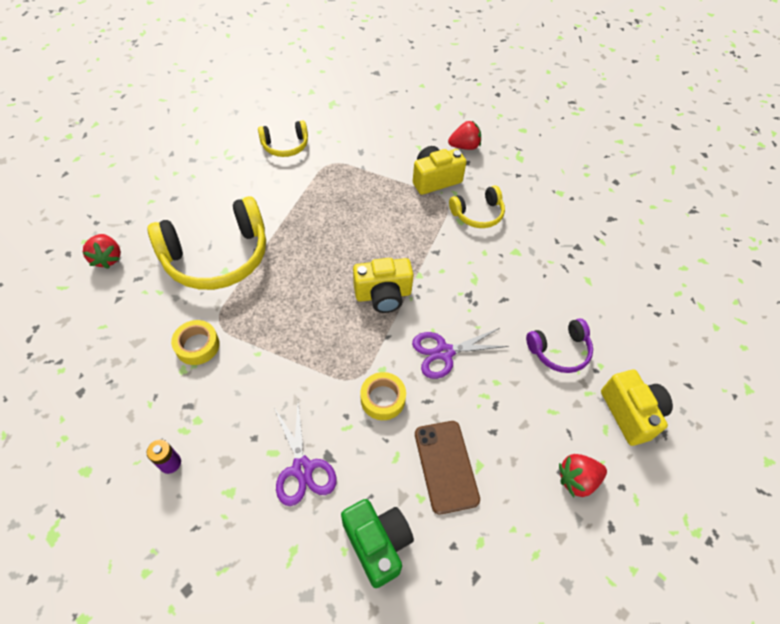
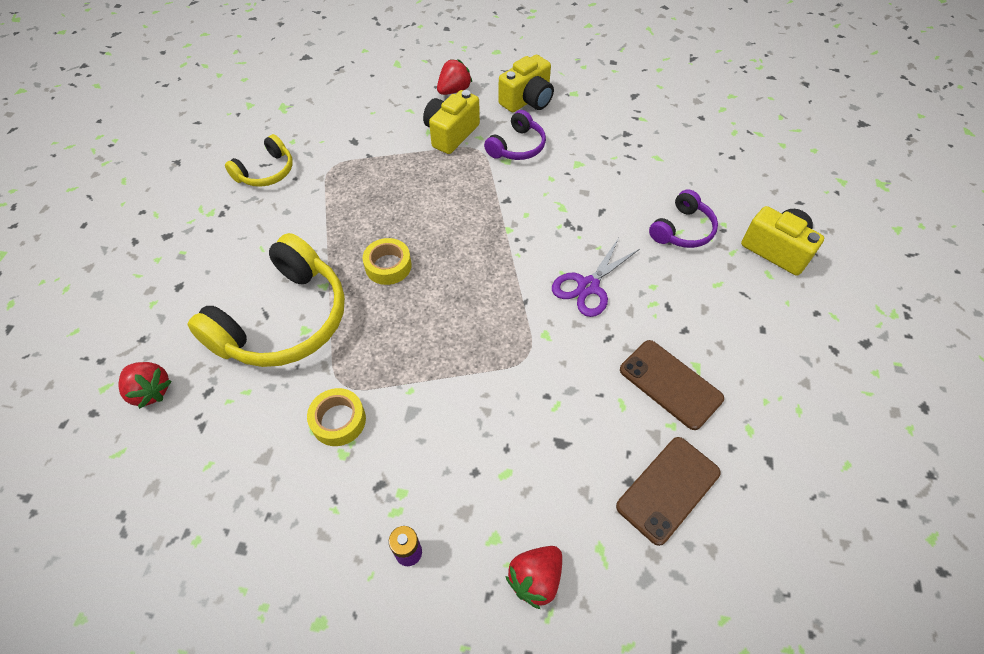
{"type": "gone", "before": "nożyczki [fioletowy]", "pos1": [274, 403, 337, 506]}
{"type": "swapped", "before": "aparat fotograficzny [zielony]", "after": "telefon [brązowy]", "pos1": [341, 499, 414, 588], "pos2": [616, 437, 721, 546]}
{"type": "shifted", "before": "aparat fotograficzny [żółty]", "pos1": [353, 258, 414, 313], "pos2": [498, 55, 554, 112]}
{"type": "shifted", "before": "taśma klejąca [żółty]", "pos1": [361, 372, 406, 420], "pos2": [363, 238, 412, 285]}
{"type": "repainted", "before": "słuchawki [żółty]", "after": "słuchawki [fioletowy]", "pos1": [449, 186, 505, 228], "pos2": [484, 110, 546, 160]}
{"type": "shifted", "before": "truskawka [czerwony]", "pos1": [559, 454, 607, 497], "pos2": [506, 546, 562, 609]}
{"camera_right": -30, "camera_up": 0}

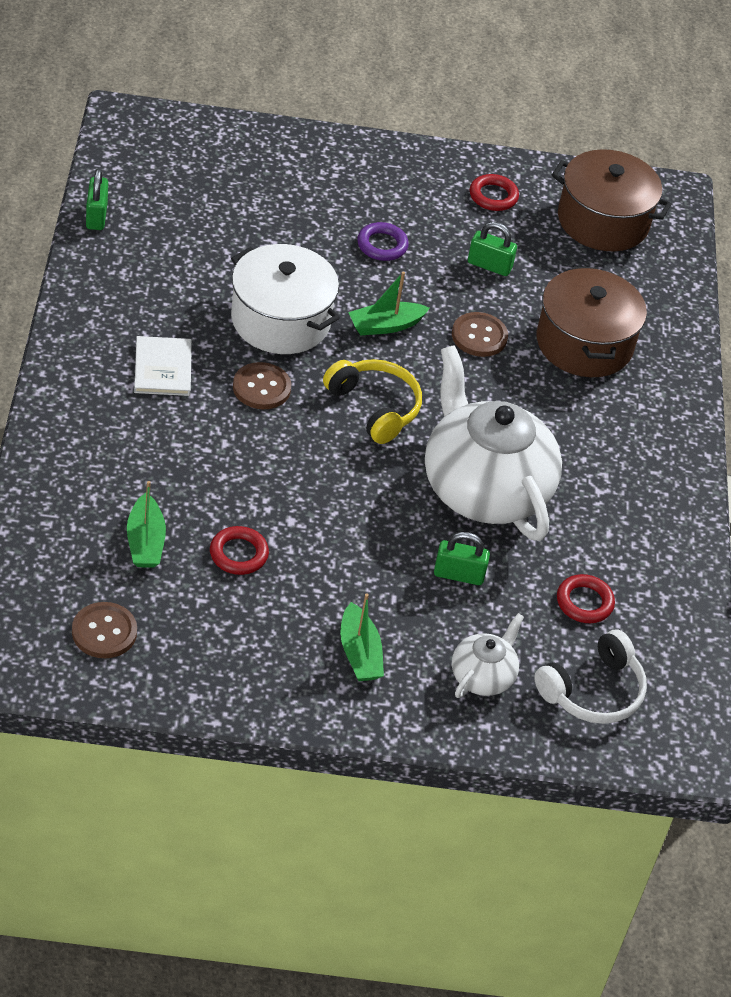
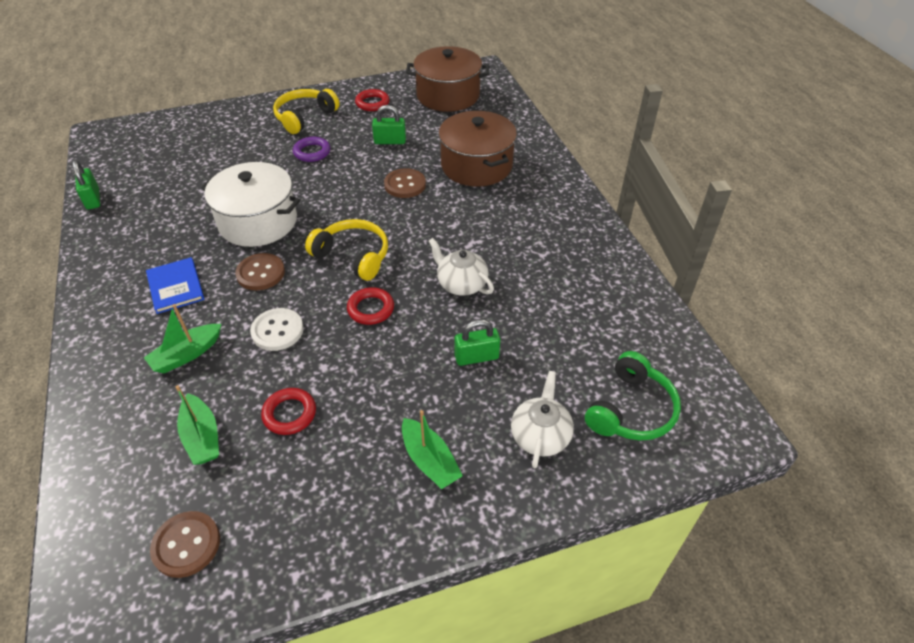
{"type": "repainted", "before": "książka [biały]", "after": "książka [niebieski]", "pos1": [134, 336, 192, 396], "pos2": [146, 257, 204, 314]}
{"type": "shifted", "before": "łódka [zielony]", "pos1": [348, 272, 430, 335], "pos2": [144, 304, 221, 373]}
{"type": "scaled", "before": "imbryk [biały]", "pos1": [425, 345, 562, 541], "pos2": [428, 238, 494, 296], "scale": 0.46}
{"type": "repainted", "before": "słuchawki [biały]", "after": "słuchawki [zielony]", "pos1": [534, 630, 647, 724], "pos2": [585, 351, 681, 441]}
{"type": "shifted", "before": "pierścień [czerwony]", "pos1": [557, 574, 615, 623], "pos2": [347, 287, 394, 325]}
{"type": "new", "after": "guzik [biały]", "pos2": [250, 308, 304, 351]}
{"type": "new", "after": "słuchawki [żółty]", "pos2": [273, 89, 340, 134]}
{"camera_right": -15, "camera_up": 0}

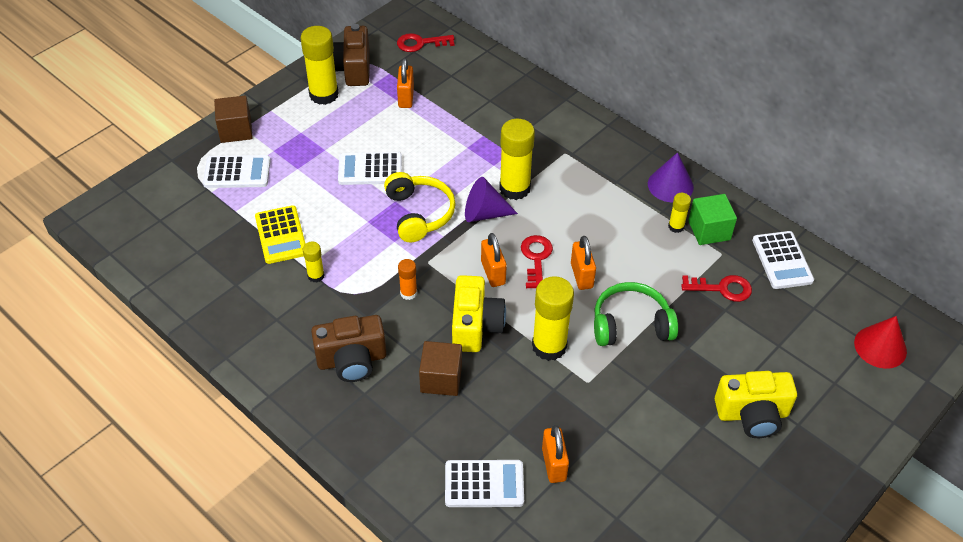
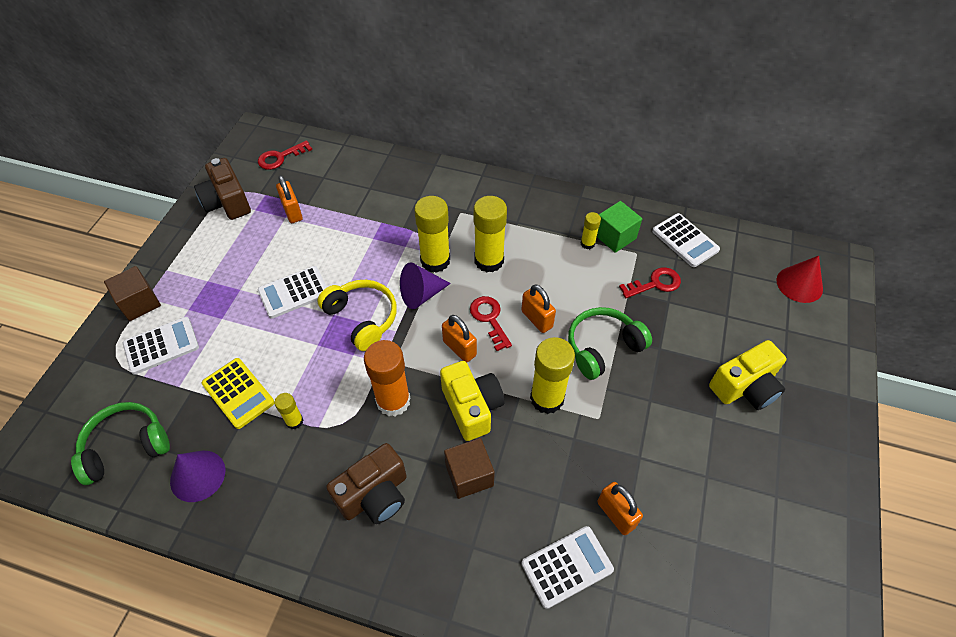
{"type": "shifted", "before": "klej w sztyfcie [żółty]", "pos1": [301, 26, 339, 105], "pos2": [474, 196, 507, 272]}
{"type": "scaled", "before": "klej w sztyfcie [pomarańczowy]", "pos1": [398, 259, 417, 300], "pos2": [364, 340, 411, 416], "scale": 1.99}
{"type": "shifted", "before": "stożek [fioletowy]", "pos1": [648, 152, 694, 202], "pos2": [170, 451, 225, 502]}
{"type": "new", "after": "słuchawki [zielony]", "pos2": [71, 402, 170, 485]}
{"camera_right": -25, "camera_up": 5}

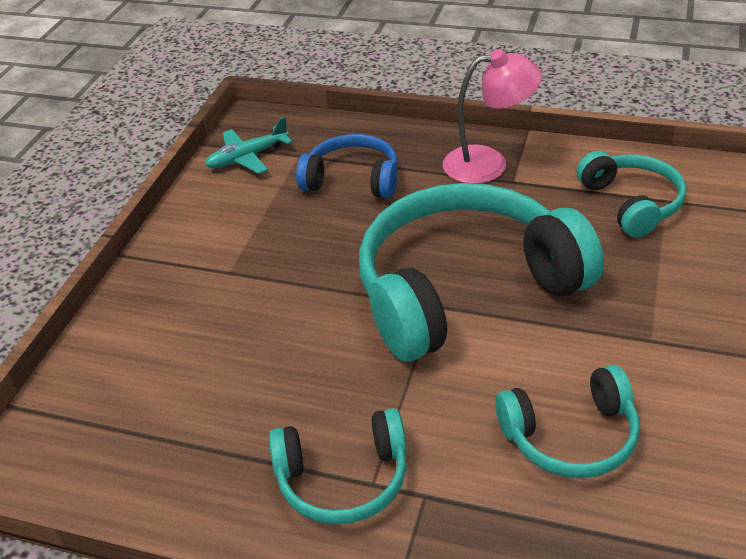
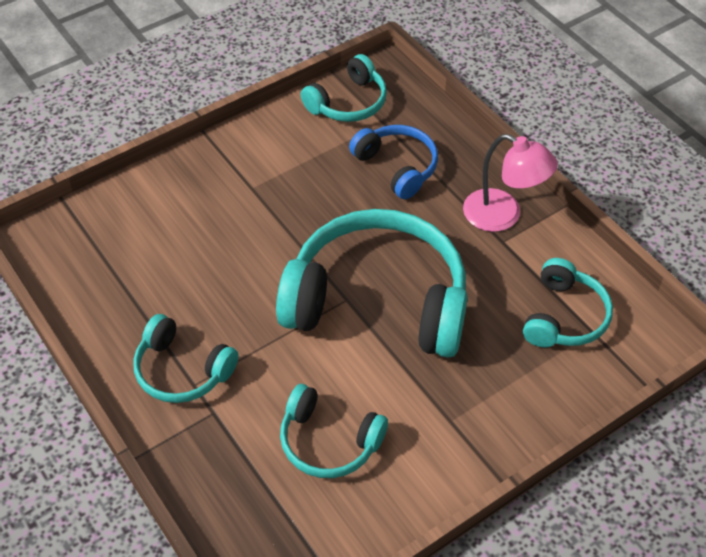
{"type": "swapped", "before": "samolot [turkusowy]", "after": "słuchawki [turkusowy]", "pos1": [205, 117, 292, 174], "pos2": [301, 54, 387, 122]}
{"camera_right": 35, "camera_up": 10}

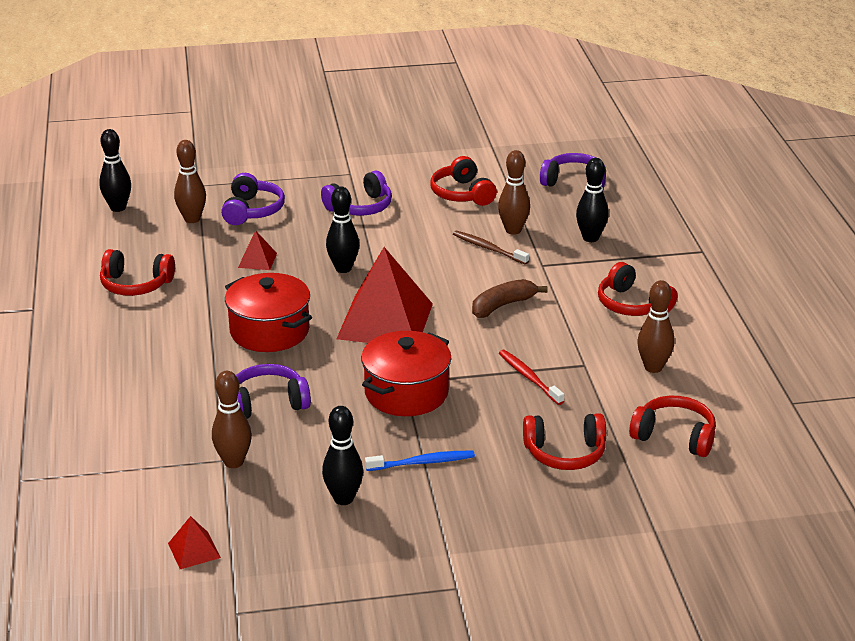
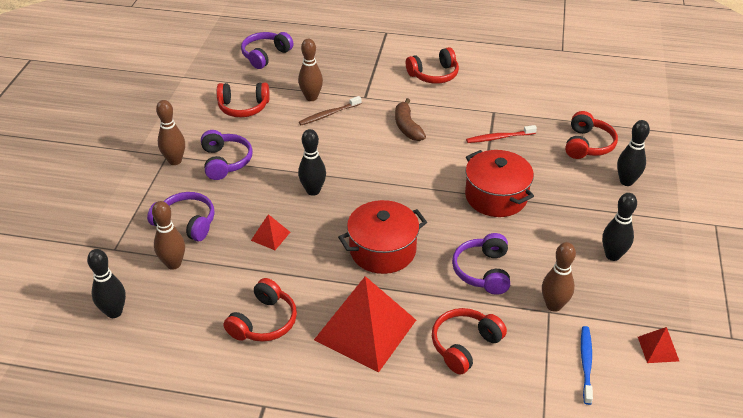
{"type": "shifted", "before": "piramida [czerwony]", "pos1": [337, 247, 433, 343], "pos2": [314, 276, 416, 373]}
{"type": "shifted", "before": "szczoteczka do zębów [niebieski]", "pos1": [365, 451, 475, 471], "pos2": [581, 326, 593, 405]}
{"type": "shifted", "before": "kręgiel [czarny]", "pos1": [576, 158, 609, 242], "pos2": [617, 120, 650, 186]}
{"type": "shifted", "before": "słuchawki [czerwony]", "pos1": [629, 396, 716, 457], "pos2": [432, 308, 507, 375]}
{"type": "shifted", "before": "kręgiel [brązowy]", "pos1": [637, 280, 674, 373], "pos2": [156, 100, 185, 165]}
{"camera_right": -70, "camera_up": 10}

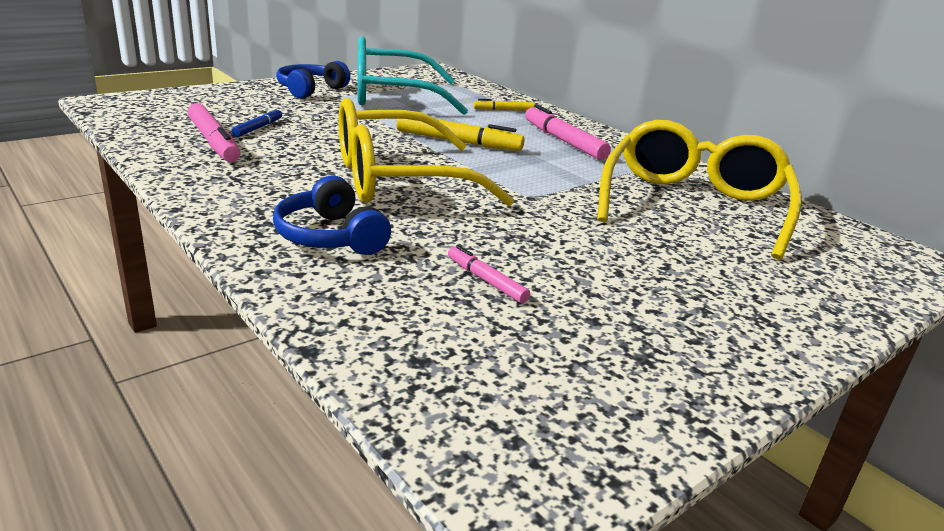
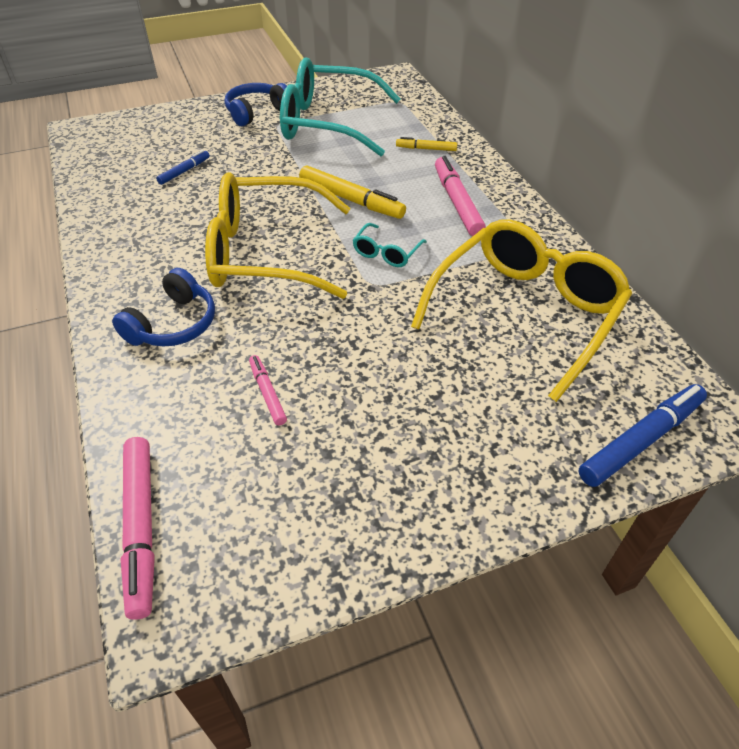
{"type": "shifted", "before": "flamaster [różowy]", "pos1": [187, 103, 241, 162], "pos2": [121, 437, 155, 620]}
{"type": "rotated", "before": "słuchawki [niebieski]", "pos1": [273, 176, 391, 255], "pos2": [112, 268, 215, 347], "turn": -135}
{"type": "new", "after": "okulary [turkusowy]", "pos2": [352, 223, 427, 267]}
{"type": "new", "after": "flamaster [niebieski]", "pos2": [578, 384, 707, 487]}
{"camera_right": 20, "camera_up": 20}

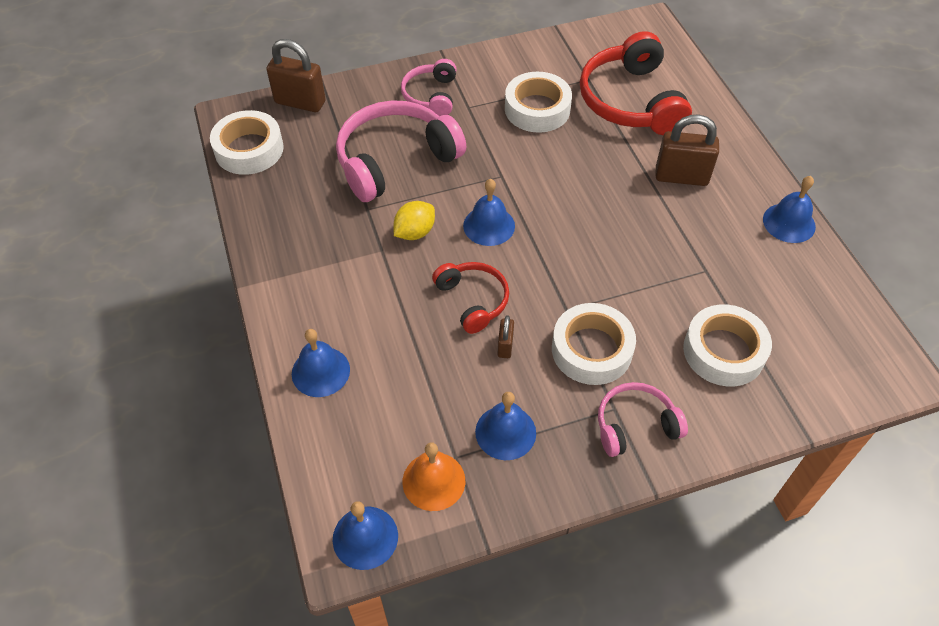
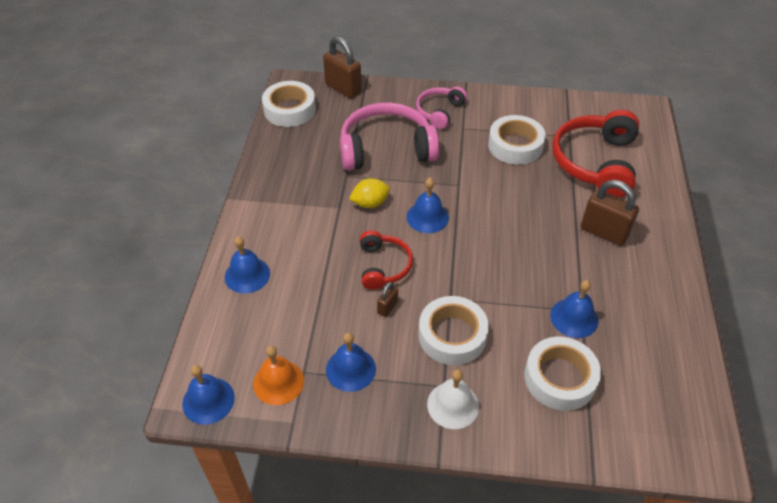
{"type": "swapped", "before": "słuchawki [różowy]", "after": "dzwonek [biały]", "pos1": [598, 382, 688, 457], "pos2": [427, 369, 479, 429]}
{"type": "shifted", "before": "dzwonek [niebieski]", "pos1": [763, 176, 816, 243], "pos2": [550, 280, 598, 338]}
{"camera_right": 25, "camera_up": -5}

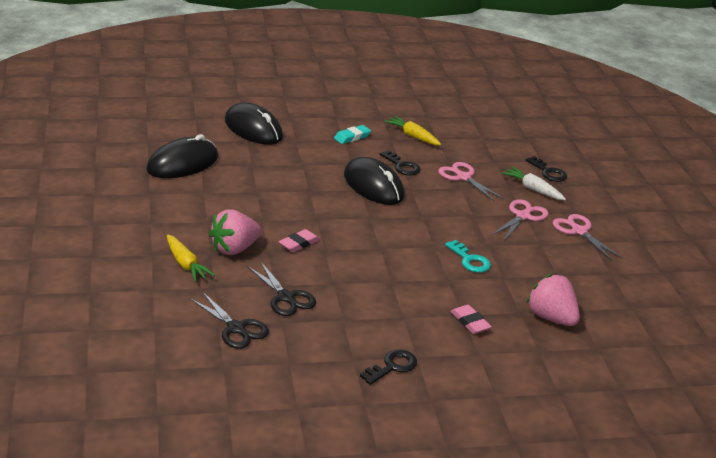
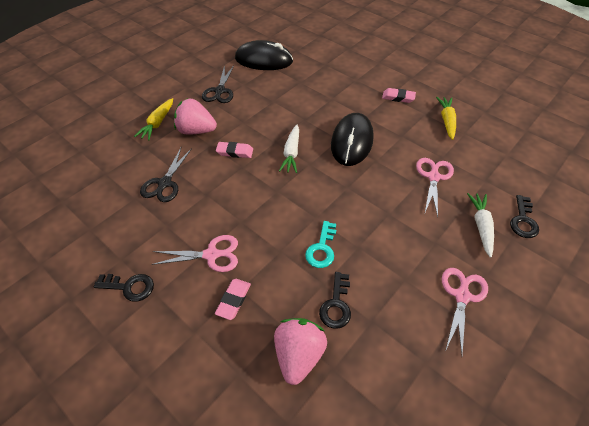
{"type": "shifted", "before": "nożyczki [czarny]", "pos1": [190, 292, 269, 349], "pos2": [202, 65, 234, 103]}
{"type": "gone", "before": "myszka [czarny]", "pos1": [225, 103, 283, 145]}
{"type": "repainted", "before": "gumka do mazania [turkusowy]", "after": "gumka do mazania [różowy]", "pos1": [334, 125, 371, 144], "pos2": [382, 88, 416, 103]}
{"type": "shifted", "before": "klucz [czarny]", "pos1": [379, 150, 421, 175], "pos2": [319, 272, 351, 329]}
{"type": "shifted", "before": "nożyczki [różowy]", "pos1": [492, 199, 549, 240], "pos2": [151, 235, 238, 272]}
{"type": "new", "after": "marchewka [biały]", "pos2": [279, 125, 299, 173]}
{"camera_right": 55, "camera_up": 20}

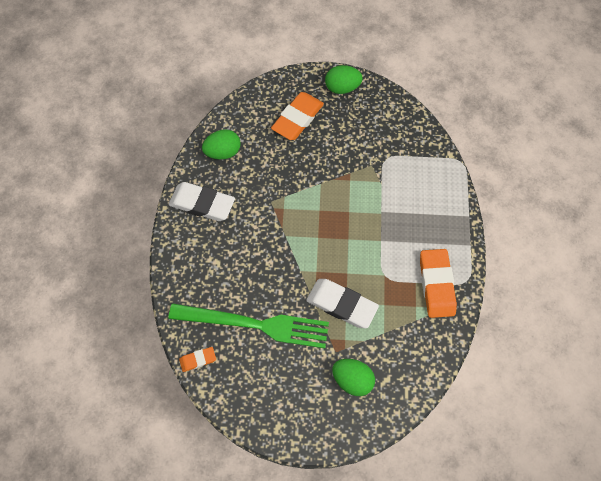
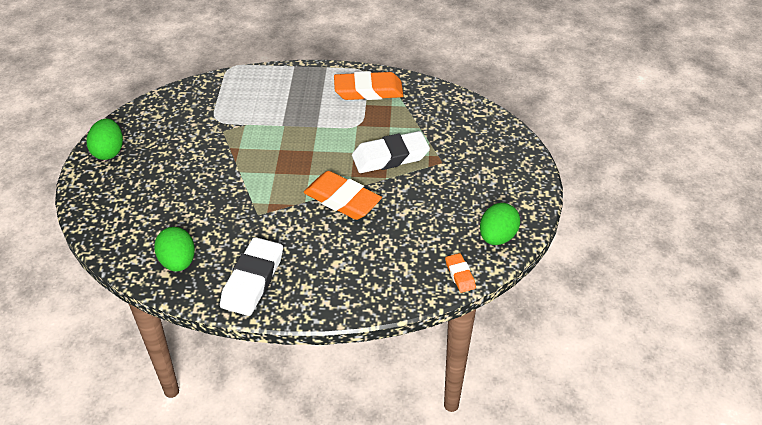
{"type": "gone", "before": "widelec [zielony]", "pos1": [168, 303, 329, 348]}
{"type": "shifted", "before": "gumka do mazania [pomarańczowy]", "pos1": [271, 92, 324, 140], "pos2": [304, 171, 382, 220]}
{"type": "rotated", "before": "gumka do mazania [biały]", "pos1": [306, 279, 379, 329], "pos2": [352, 131, 430, 173], "turn": 45}
{"type": "shifted", "before": "jajko [zielony]", "pos1": [332, 359, 375, 396], "pos2": [480, 203, 520, 245]}
{"camera_right": -90, "camera_up": -20}

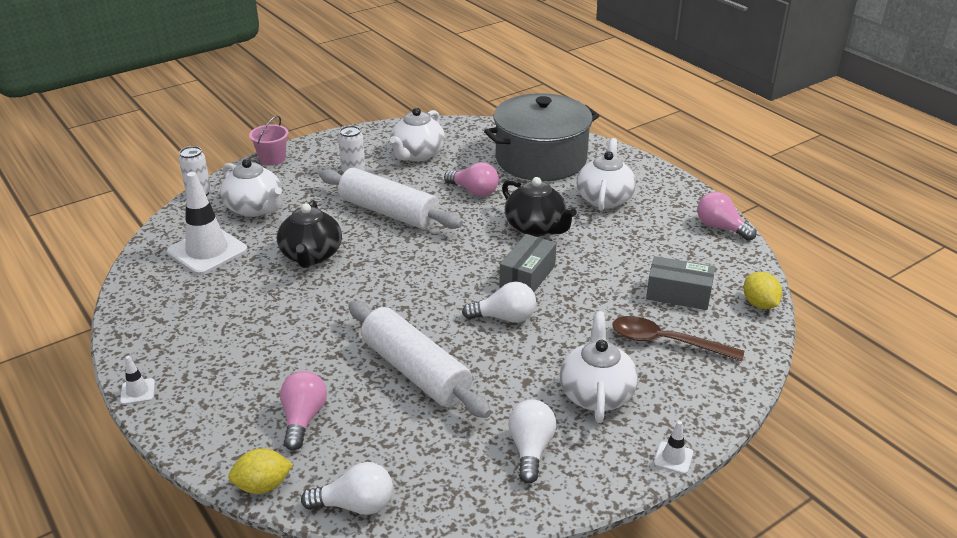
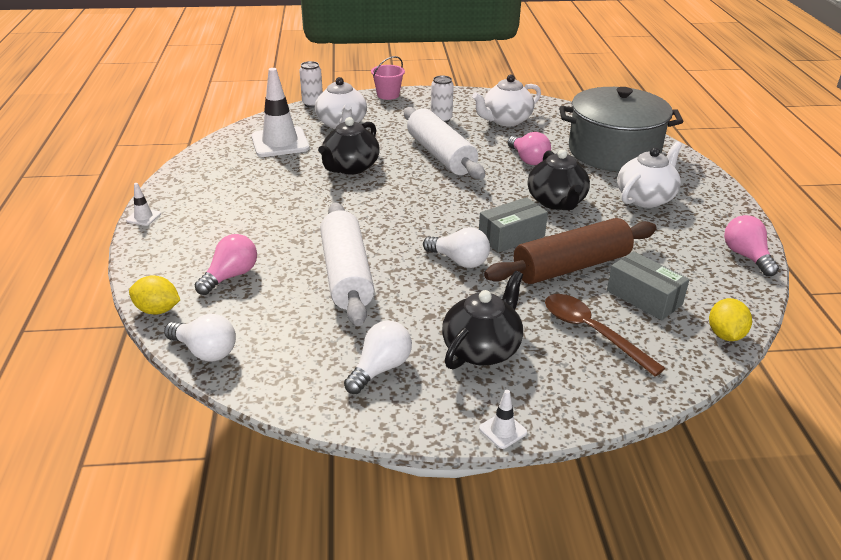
{"type": "repainted", "before": "imbryk [biały]", "after": "imbryk [czarny]", "pos1": [559, 311, 638, 423], "pos2": [442, 271, 523, 369]}
{"type": "new", "after": "wałek do ciasta [brązowy]", "pos2": [484, 218, 657, 284]}
{"camera_right": 30, "camera_up": 0}

